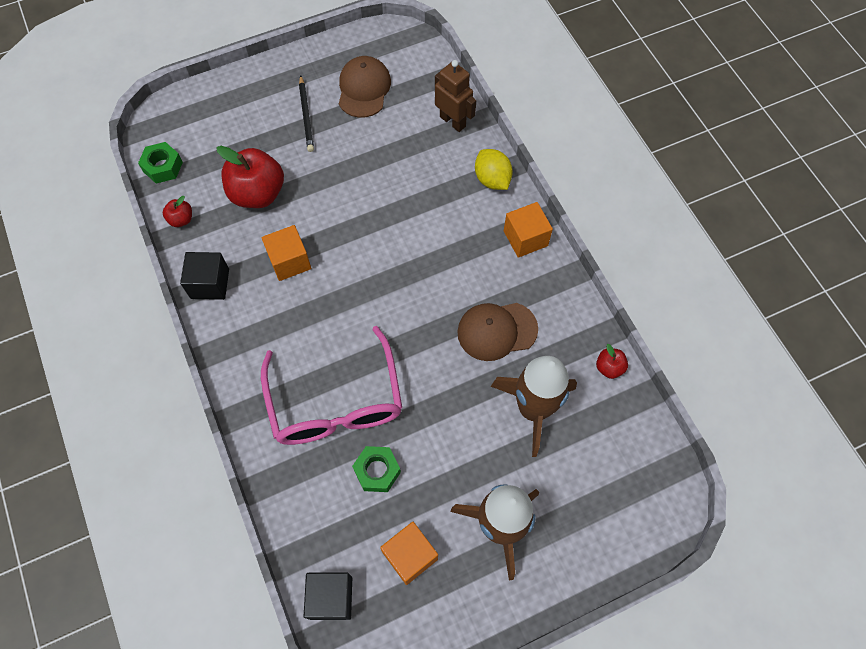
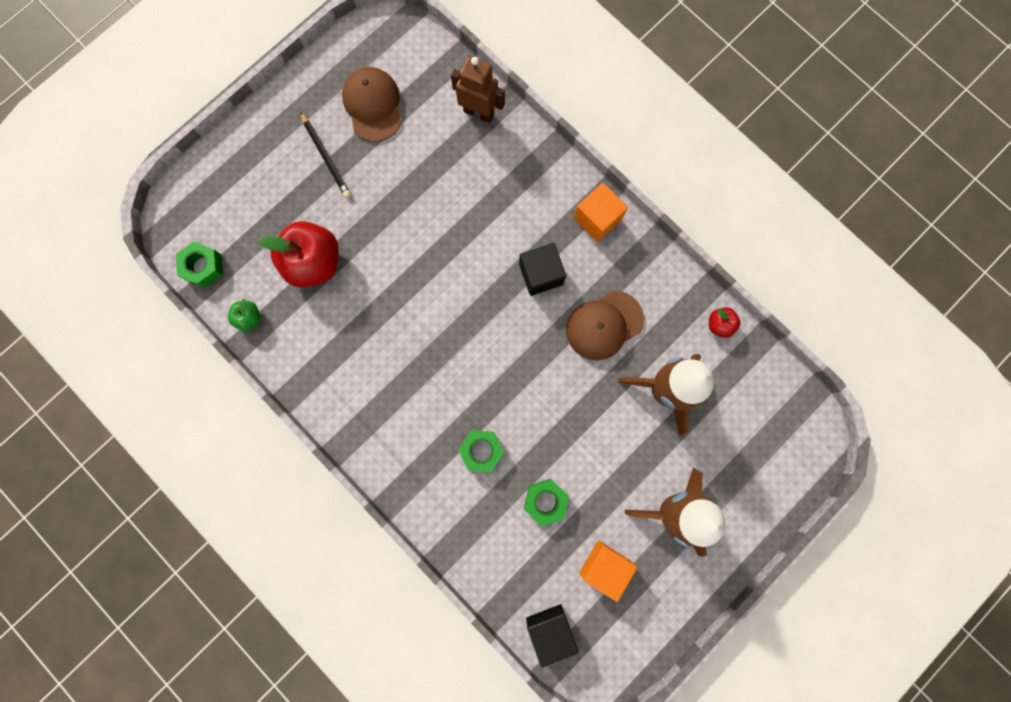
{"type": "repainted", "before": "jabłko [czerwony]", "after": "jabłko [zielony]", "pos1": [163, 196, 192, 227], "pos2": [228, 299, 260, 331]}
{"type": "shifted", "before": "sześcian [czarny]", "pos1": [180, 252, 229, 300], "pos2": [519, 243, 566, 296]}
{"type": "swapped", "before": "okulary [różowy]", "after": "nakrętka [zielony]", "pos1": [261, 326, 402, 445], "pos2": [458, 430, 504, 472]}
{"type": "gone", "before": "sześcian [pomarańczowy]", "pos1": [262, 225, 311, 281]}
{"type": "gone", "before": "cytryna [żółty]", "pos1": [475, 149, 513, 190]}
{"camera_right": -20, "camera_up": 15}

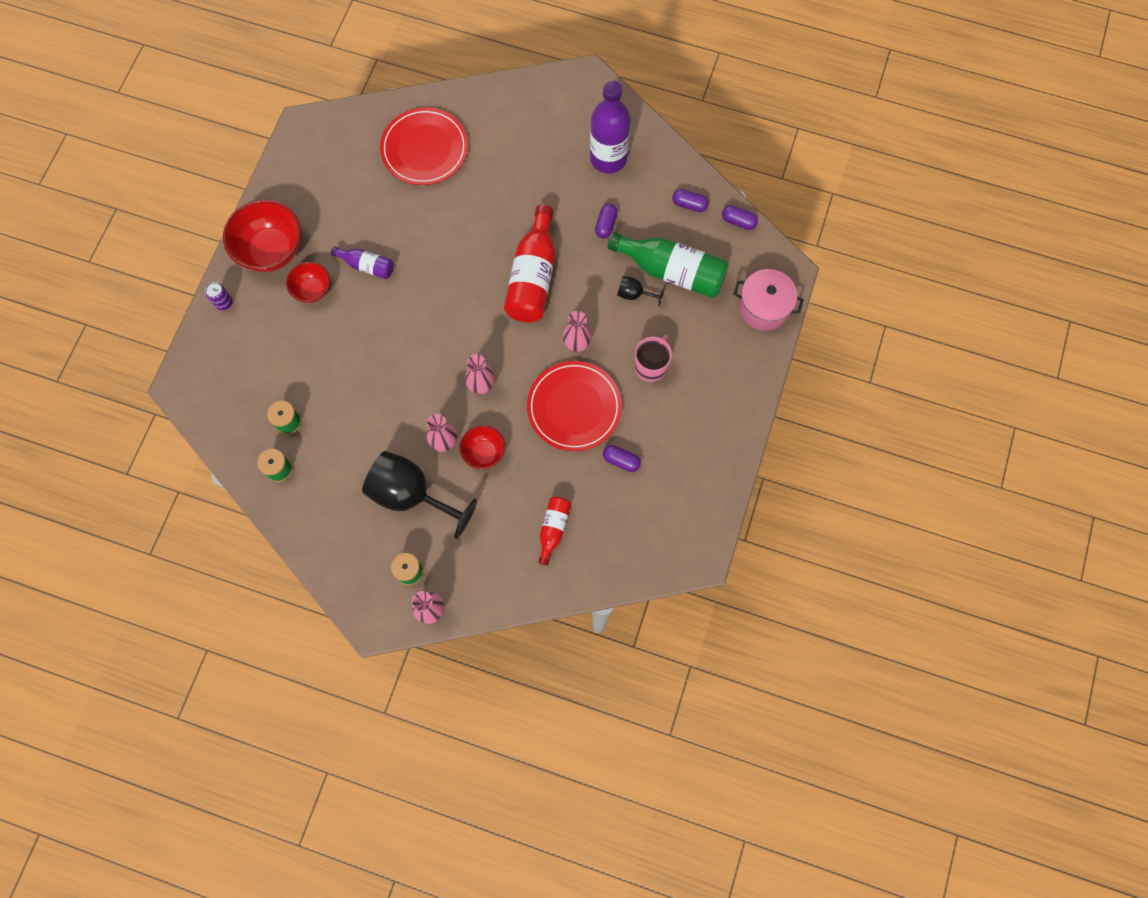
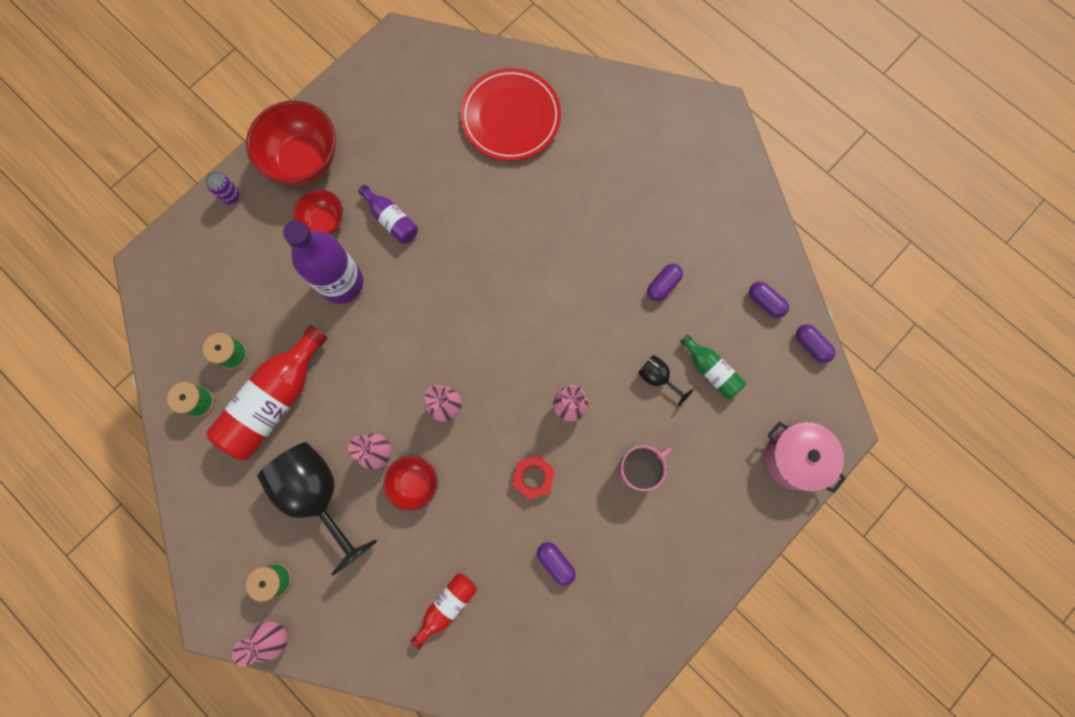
{"type": "shifted", "before": "butelka [czerwony]", "pos1": [504, 205, 555, 322], "pos2": [207, 325, 328, 461]}
{"type": "swapped", "before": "talerz [czerwony]", "after": "nakrętka [czerwony]", "pos1": [527, 361, 622, 451], "pos2": [512, 455, 555, 500]}
{"type": "shifted", "before": "butelka [fioletowy]", "pos1": [590, 81, 631, 173], "pos2": [283, 220, 363, 304]}
{"type": "scaled", "before": "butelka [zielony]", "pos1": [608, 232, 729, 298], "pos2": [680, 335, 746, 399], "scale": 0.53}
{"camera_right": 25, "camera_up": 5}

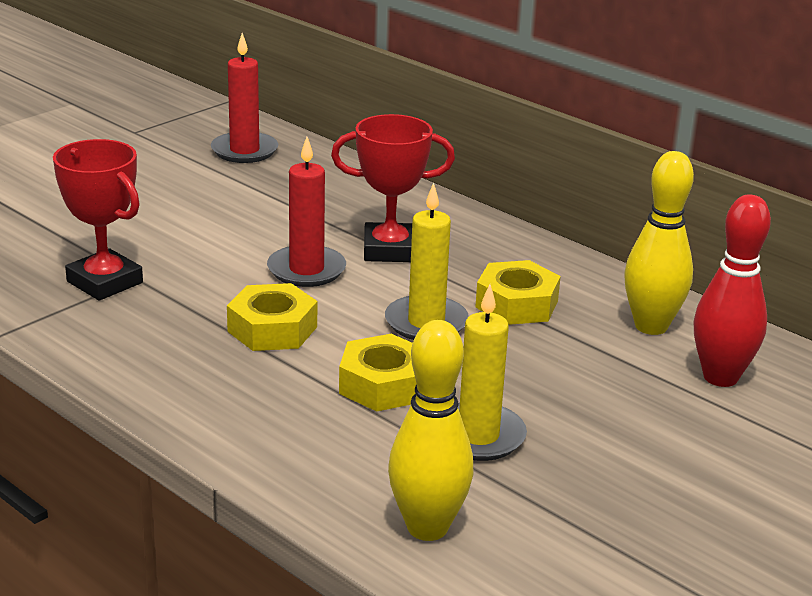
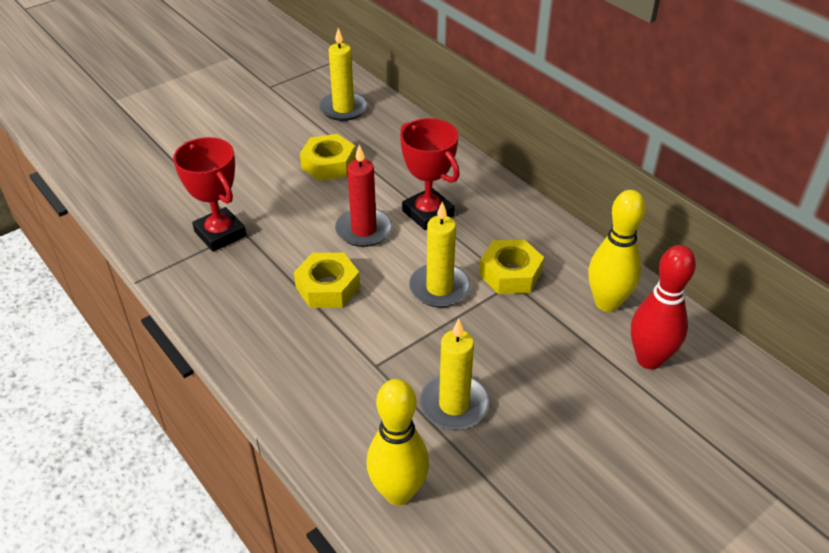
{"type": "repainted", "before": "świeca [czerwony]", "after": "świeca [żółty]", "pos1": [211, 33, 278, 163], "pos2": [319, 28, 368, 121]}
{"type": "rotated", "before": "puchar [czerwony]", "pos1": [331, 114, 455, 262], "pos2": [400, 118, 460, 230], "turn": 45}
{"type": "shifted", "before": "nakrętka [żółty]", "pos1": [339, 334, 416, 412], "pos2": [300, 134, 356, 181]}
{"camera_right": 10, "camera_up": 15}

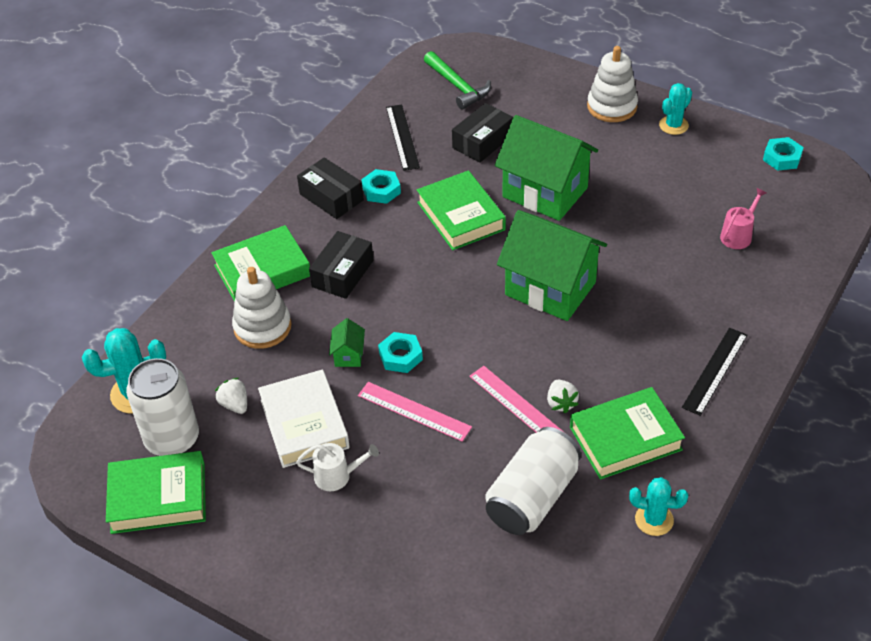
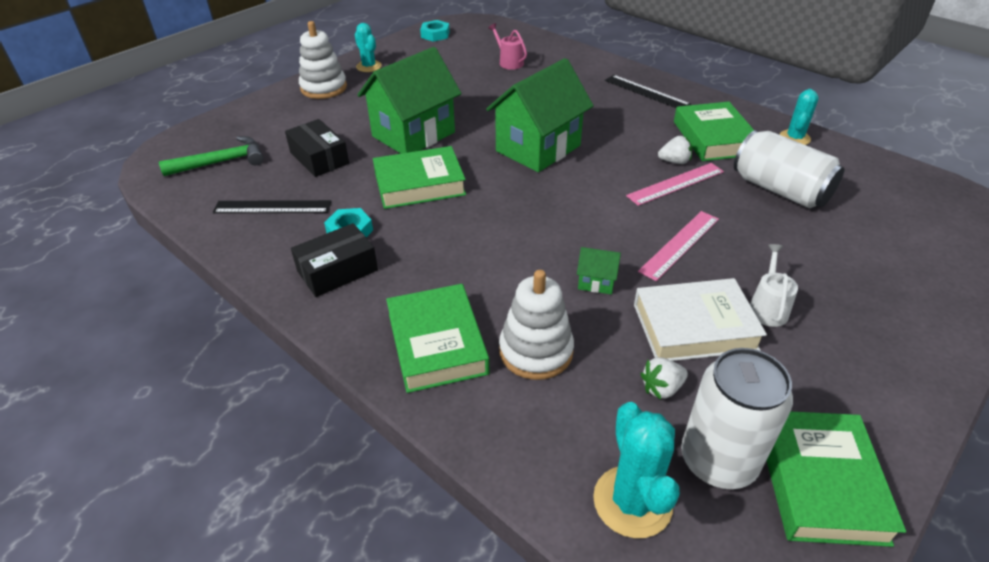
{"type": "gone", "before": "pudełko [czarny]", "pos1": [309, 231, 374, 299]}
{"type": "gone", "before": "nakrętka [turkusowy]", "pos1": [378, 332, 423, 373]}
{"camera_right": -80, "camera_up": -5}

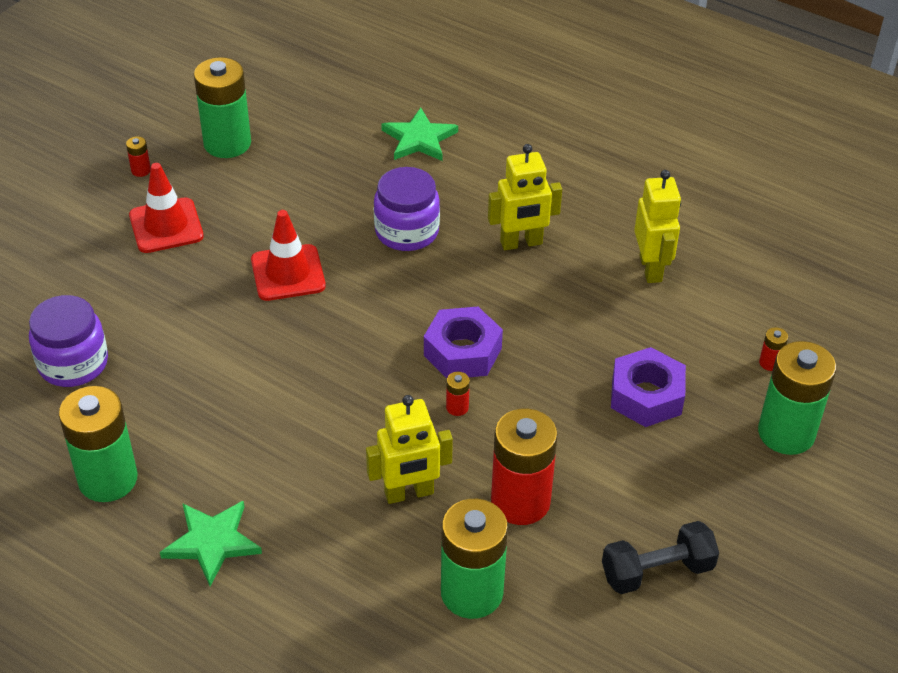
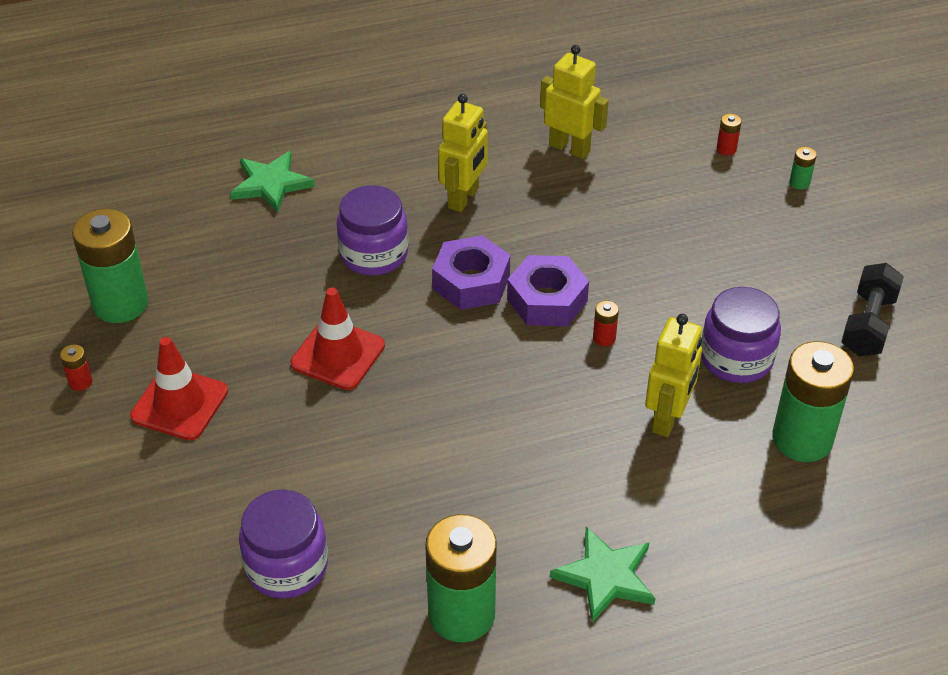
{"type": "swapped", "before": "bateria [czerwony]", "after": "słoik [fioletowy]", "pos1": [491, 409, 558, 525], "pos2": [701, 287, 781, 383]}
{"type": "shifted", "before": "nakrętka [fioletowy]", "pos1": [611, 347, 686, 427], "pos2": [432, 235, 510, 310]}
{"type": "scaled", "before": "bateria [zielony]", "pos1": [758, 341, 836, 455], "pos2": [790, 147, 817, 189], "scale": 0.4}
{"camera_right": -50, "camera_up": 0}

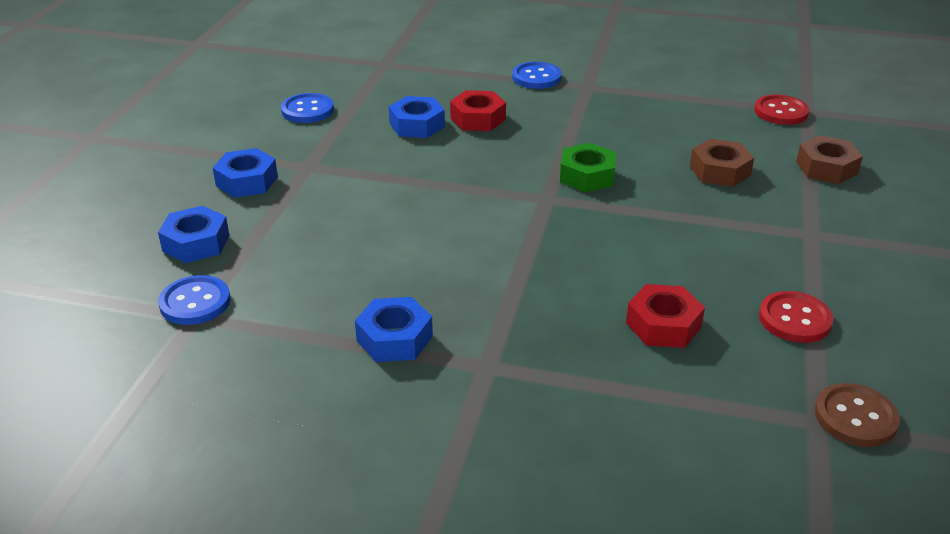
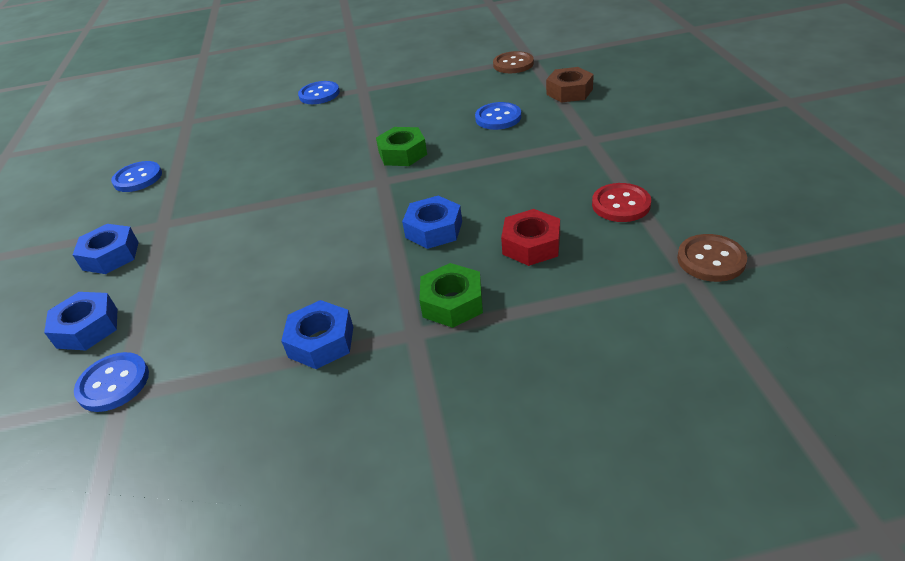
{"type": "shifted", "before": "nakrętka [niebieski]", "pos1": [389, 96, 445, 138], "pos2": [402, 196, 462, 249]}
{"type": "gone", "before": "nakrętka [czerwony]", "pos1": [450, 90, 506, 131]}
{"type": "swapped", "before": "nakrętka [brązowy]", "after": "guzik [niebieski]", "pos1": [690, 139, 754, 187], "pos2": [475, 102, 521, 130]}
{"type": "repainted", "before": "guzik [czerwony]", "after": "guzik [brązowy]", "pos1": [754, 95, 809, 125], "pos2": [493, 51, 534, 73]}
{"type": "new", "after": "nakrętka [zielony]", "pos2": [419, 263, 483, 328]}
{"camera_right": -20, "camera_up": 5}

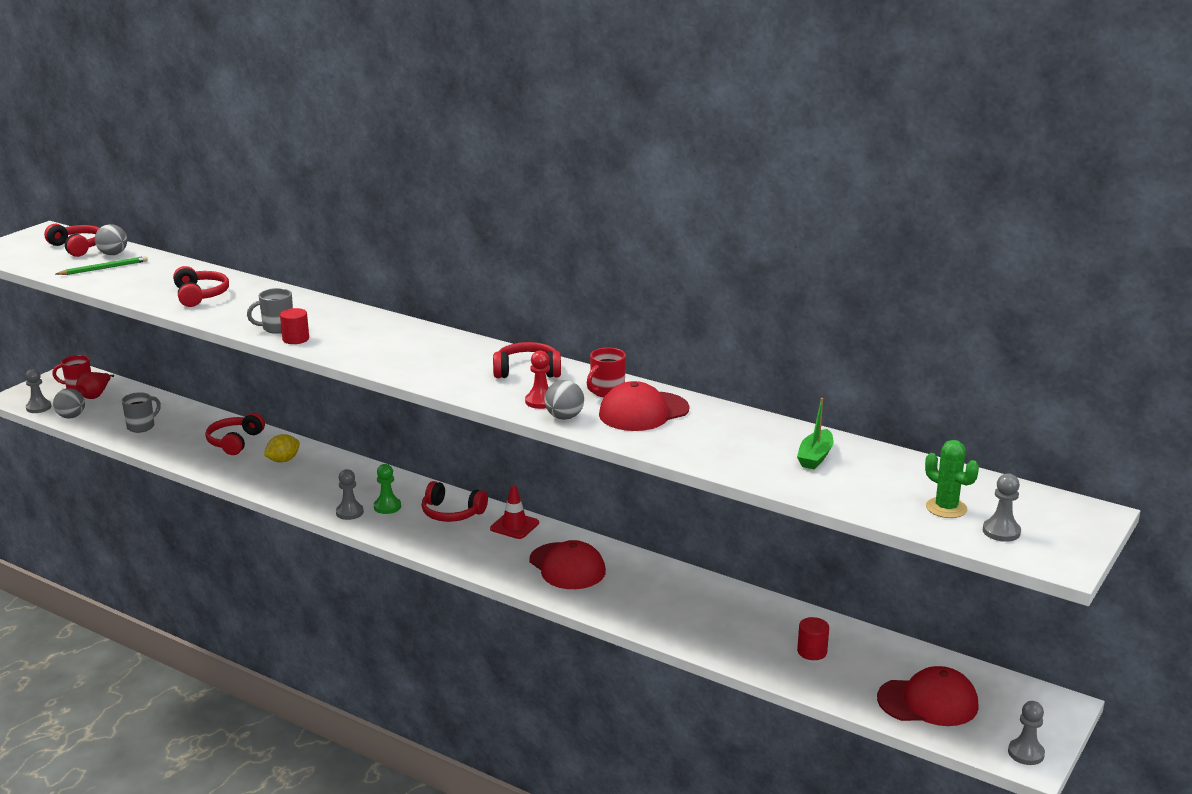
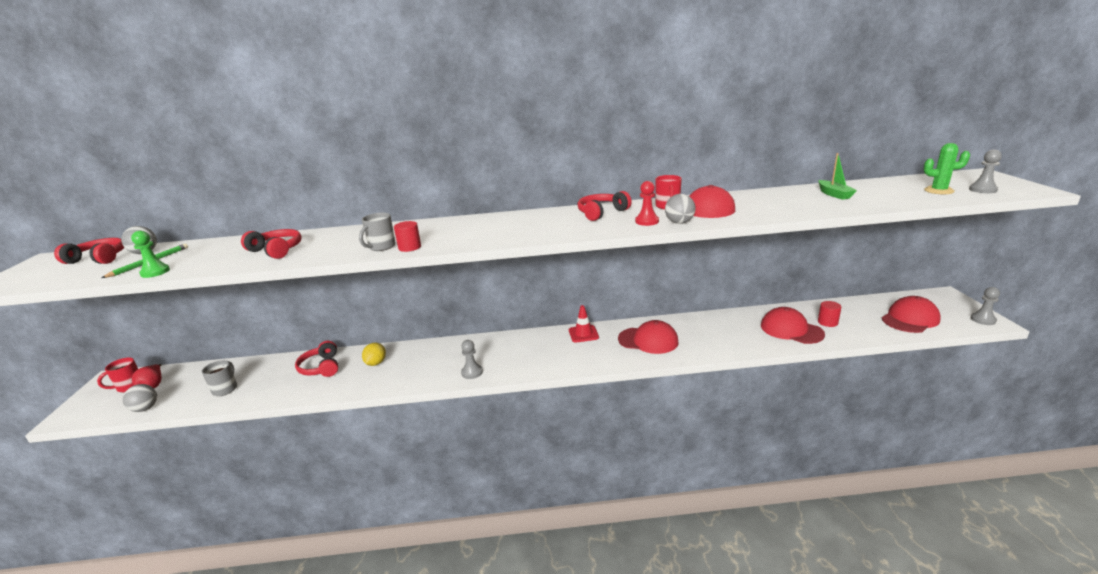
{"type": "gone", "before": "pionek [szary]", "pos1": [25, 369, 51, 413]}
{"type": "shifted", "before": "pionek [zielony]", "pos1": [374, 464, 401, 514], "pos2": [131, 231, 170, 278]}
{"type": "gone", "before": "słuchawki [czerwony]", "pos1": [422, 481, 488, 522]}
{"type": "new", "after": "czapka [czerwony]", "pos2": [761, 307, 825, 344]}
{"camera_right": -35, "camera_up": 0}

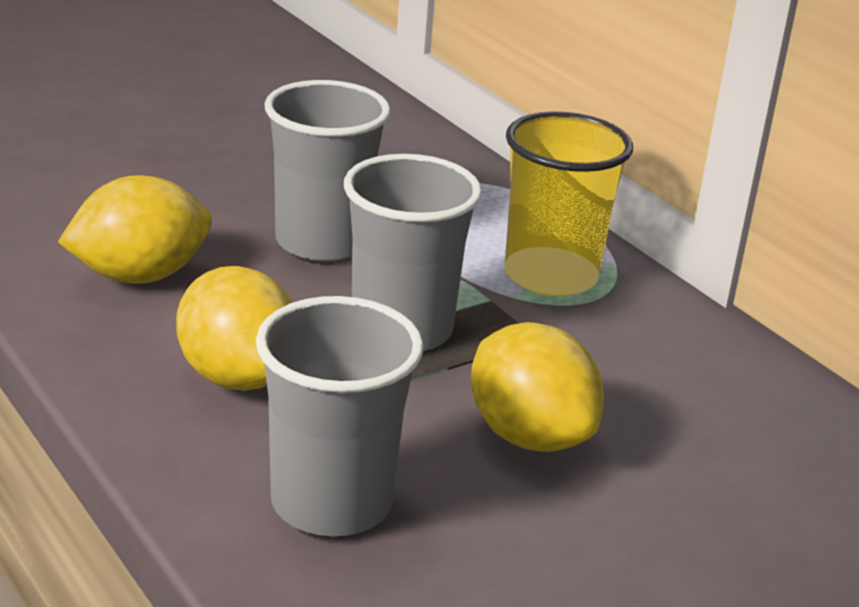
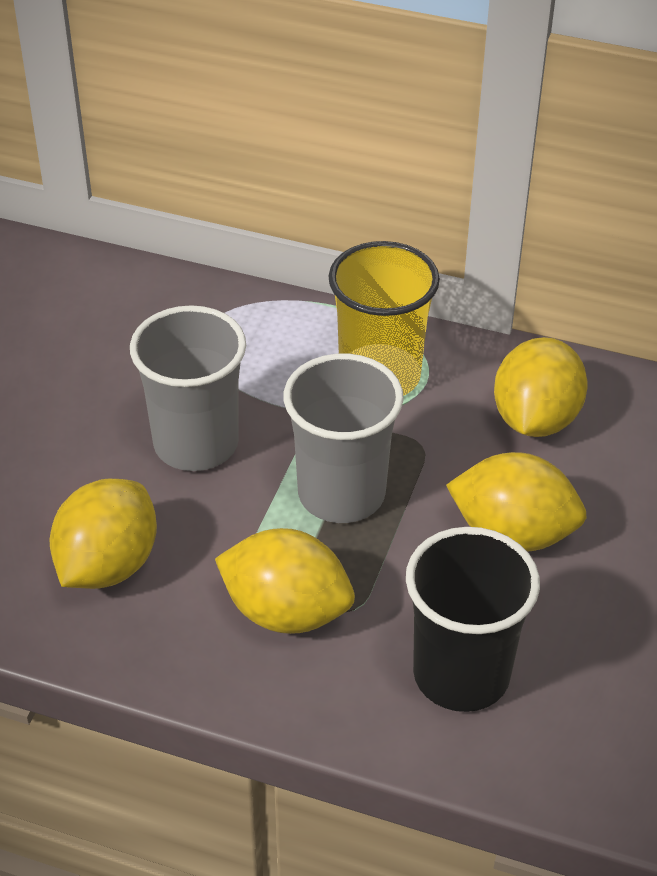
{"type": "repainted", "before": "szklanka [szary]", "after": "szklanka [czarny]", "pos1": [256, 296, 424, 536], "pos2": [406, 527, 540, 712]}
{"type": "new", "after": "cytryna [żółty]", "pos2": [494, 337, 588, 437]}
{"camera_right": -35, "camera_up": 15}

